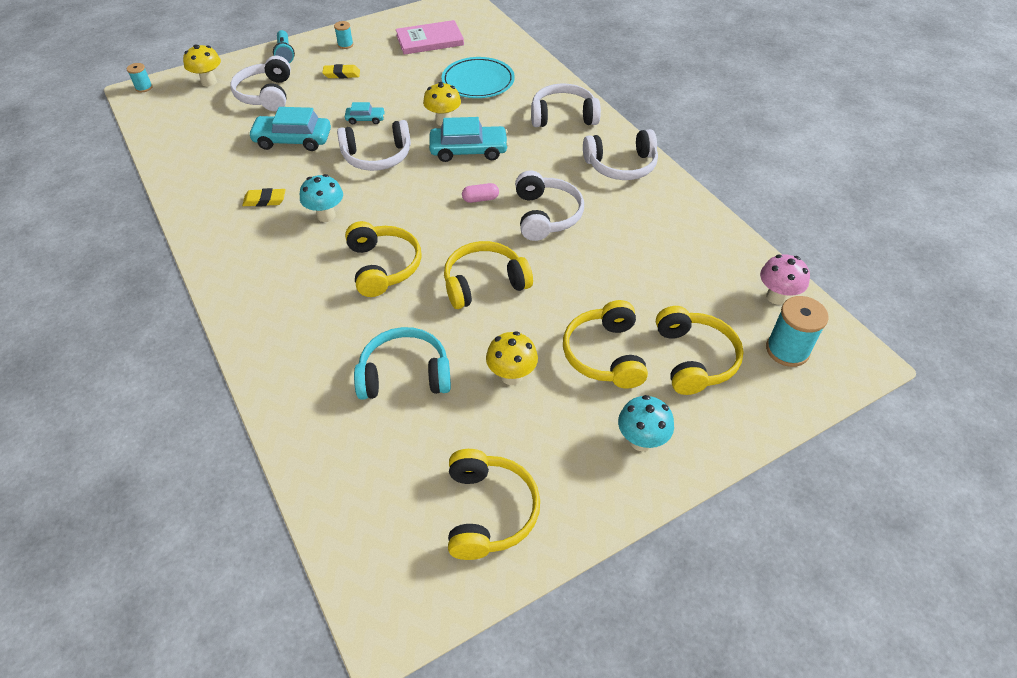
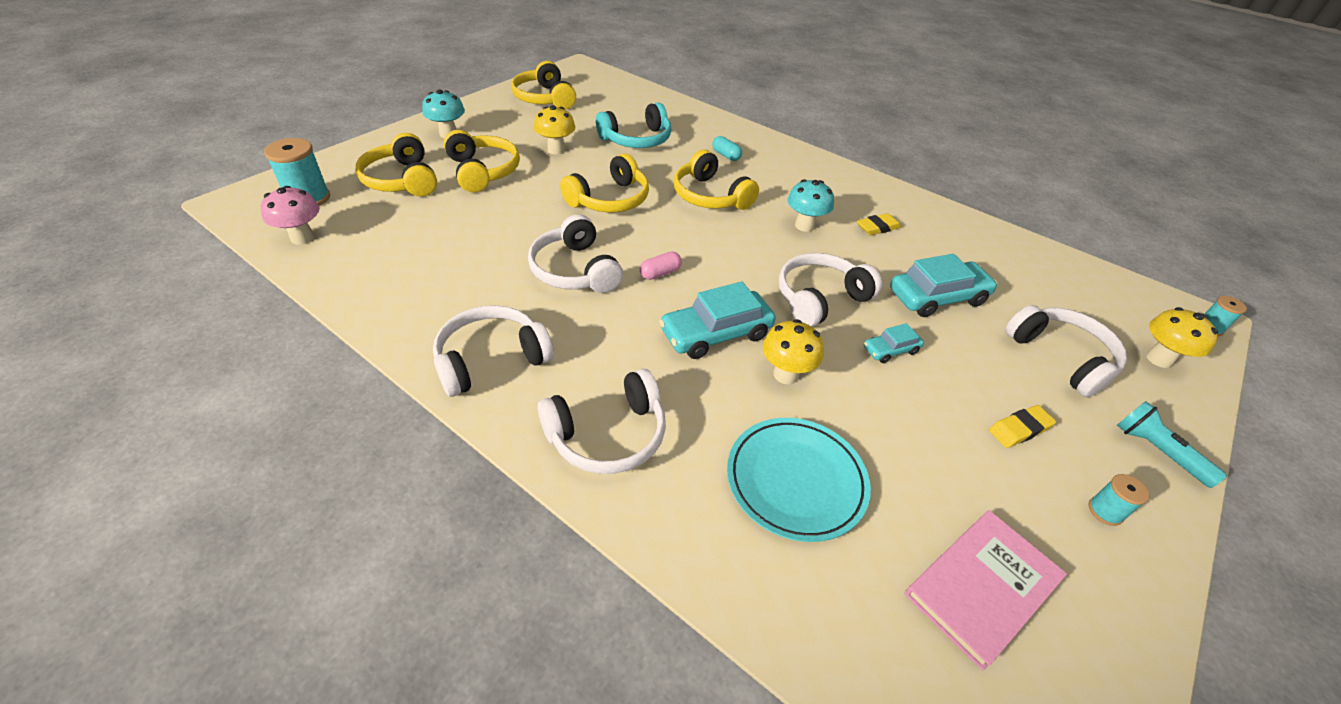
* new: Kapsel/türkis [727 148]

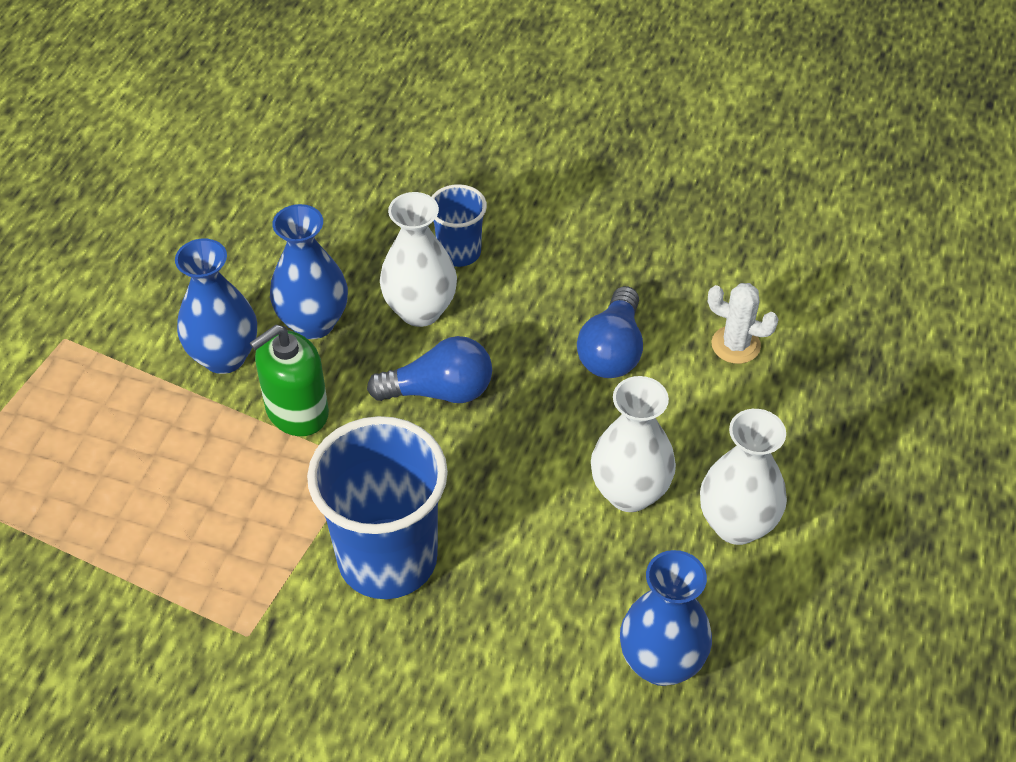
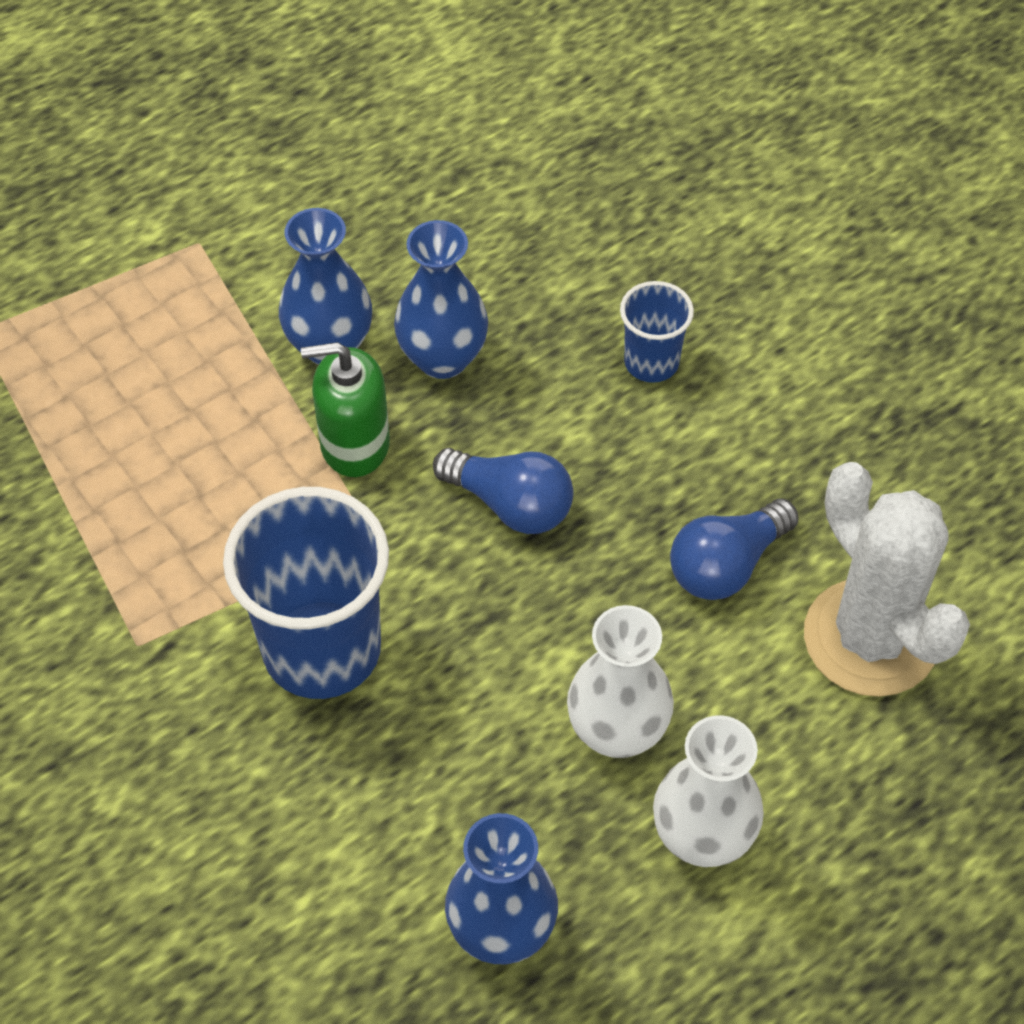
* gone: Vase/weiß [418 259]
* scaled: Kaktus/weiß [743 323] = [887 579] x2.09

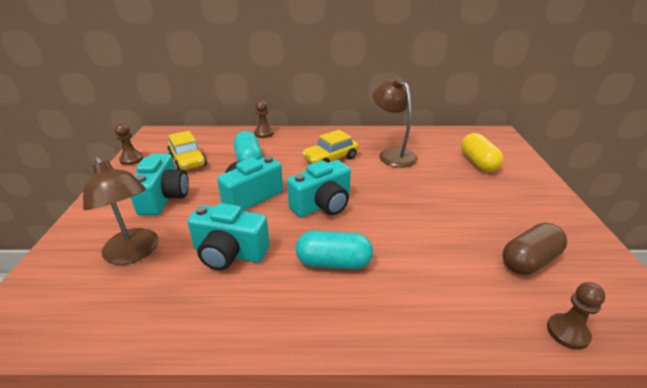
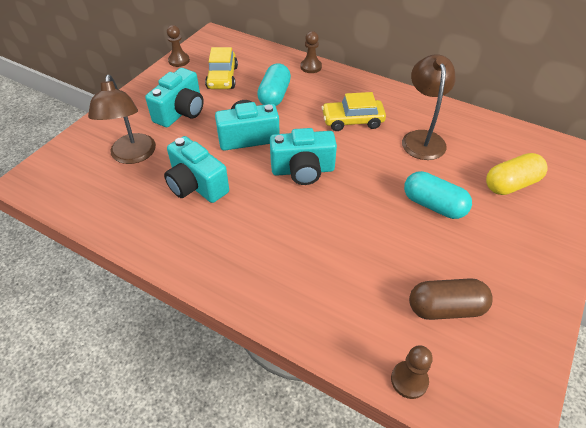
* shifted: Kapsel/türkis [334 250] to [438 195]
* rotated: Kapsel/gelb [482 152] = [517 174] 45 degrees clockwise

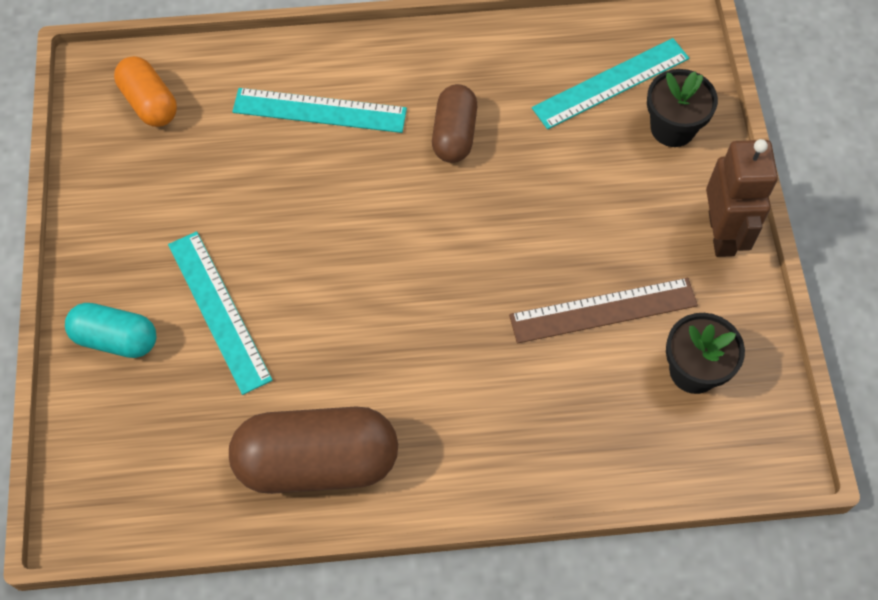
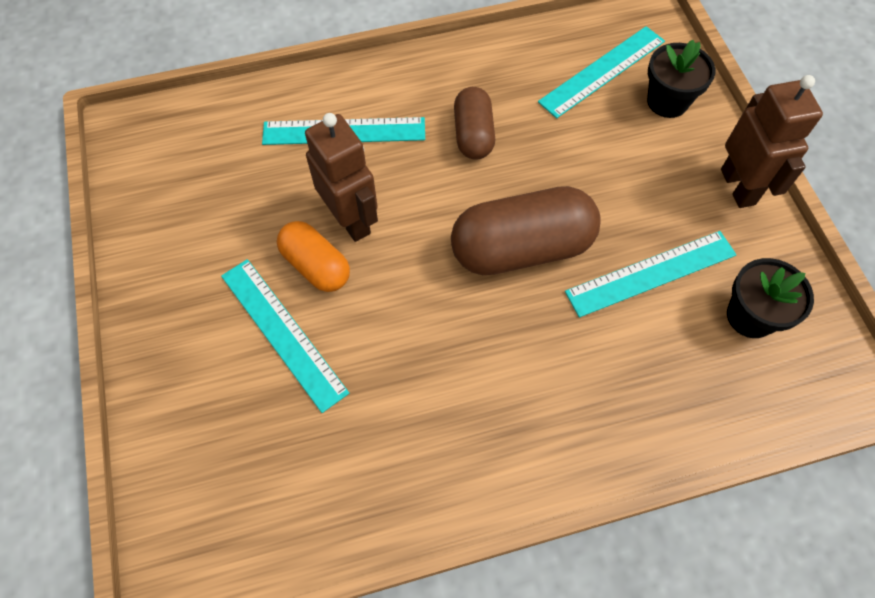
* gone: Kapsel/türkis [110 330]
* shifted: Kapsel/orange [145 91] to [313 256]
* shifted: Kapsel/braun [313 450] to [526 230]
* repainted: Lineal/braun [603 311] to Lineal/türkis [650 274]
* new: Roboter/braun [341 177]

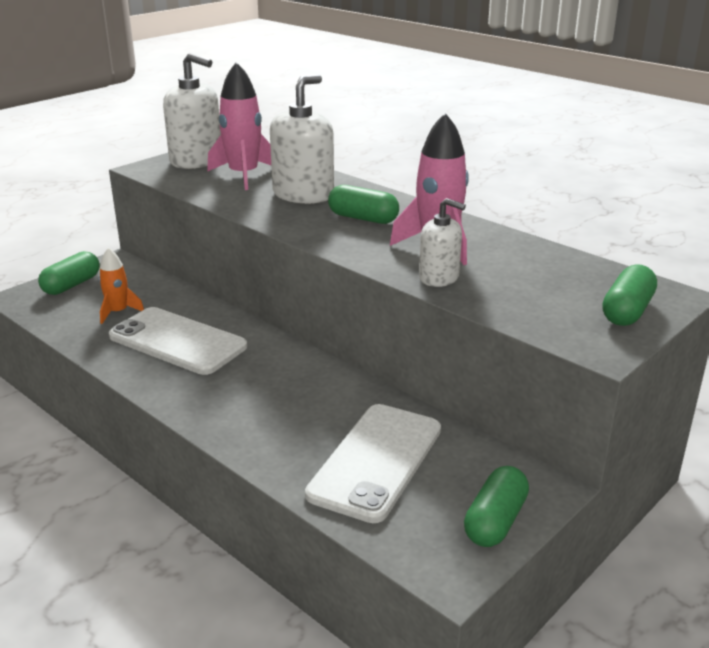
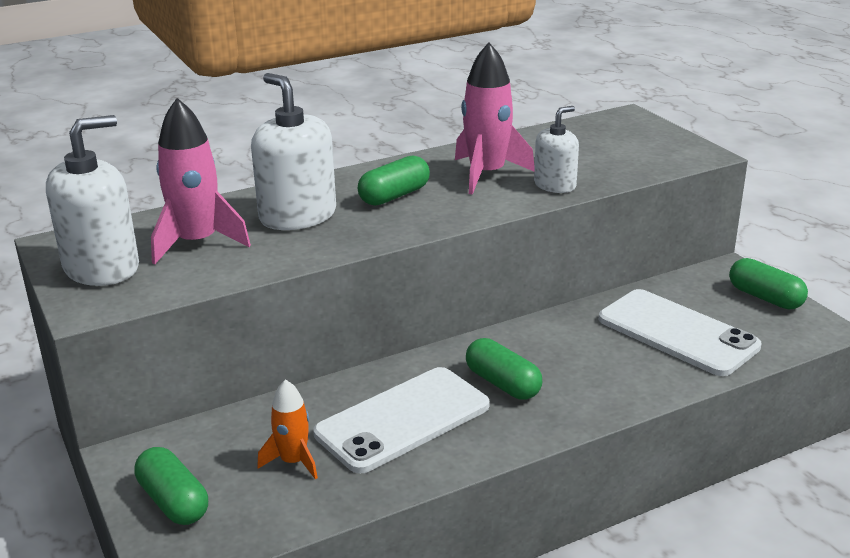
* shifted: Kapsel/grün [629 295] to [504 368]

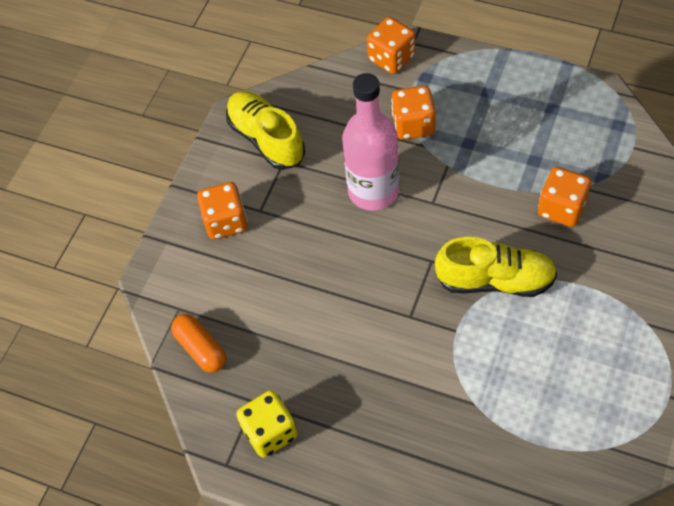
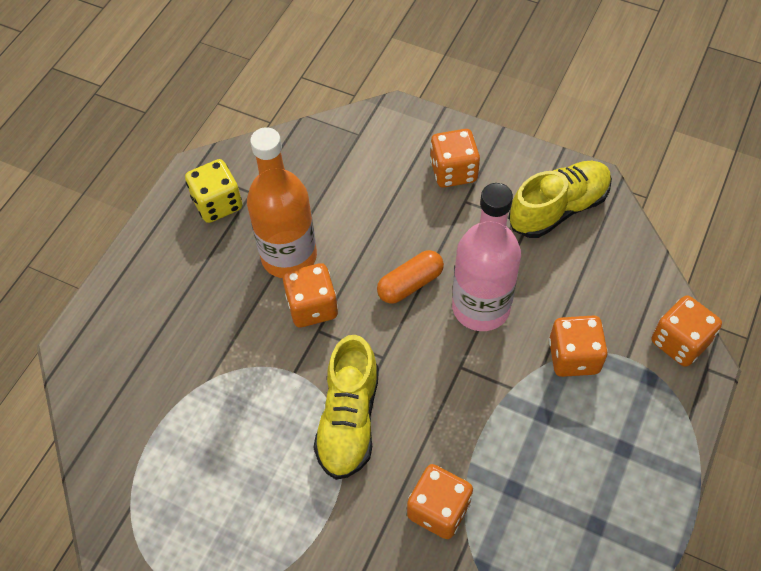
* shifted: Kapsel/orange [198 343] to [410 277]
* new: Flasche/orange [282 202]
* new: Spielwürfel/orange [310 295]

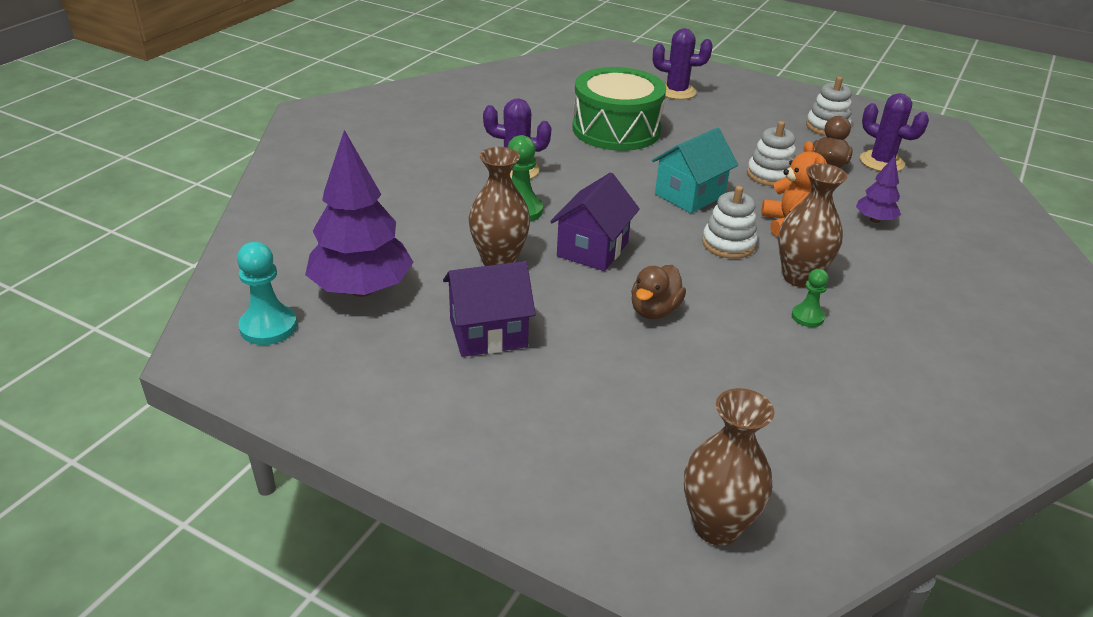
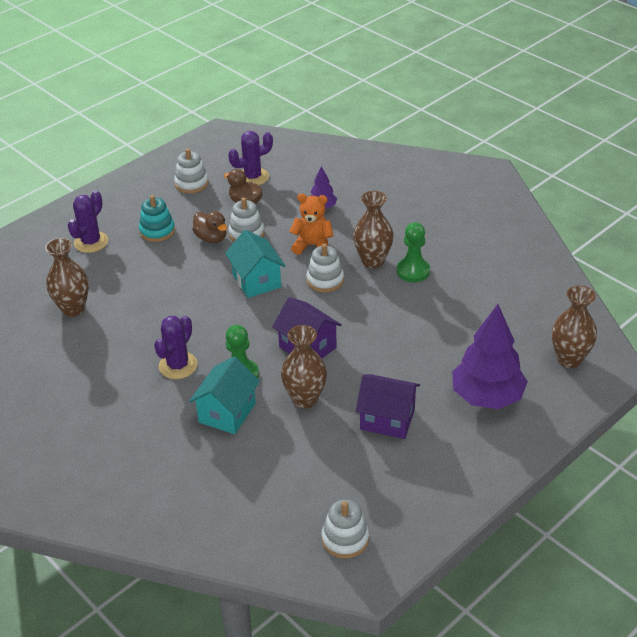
* swapped: Bauer/türkis [267 293] to Stapelspielzeug/weiß [345 529]
* shifted: Baum/lila [359 213] to [490 356]
* rotated: Haus/lila [489 309] = [388 406] 75 degrees counterclockwise
* gone: Trommel/grün [619 109]
* shifted: Ente/braun [658 292] to [209 227]
* scaled: Bauer/grün [810 298] = [413 252] x1.65
* new: Vase/braun [67 277]
* new: Stapelspielzeug/türkis [157 218]
* new: Haus/türkis [224 395]

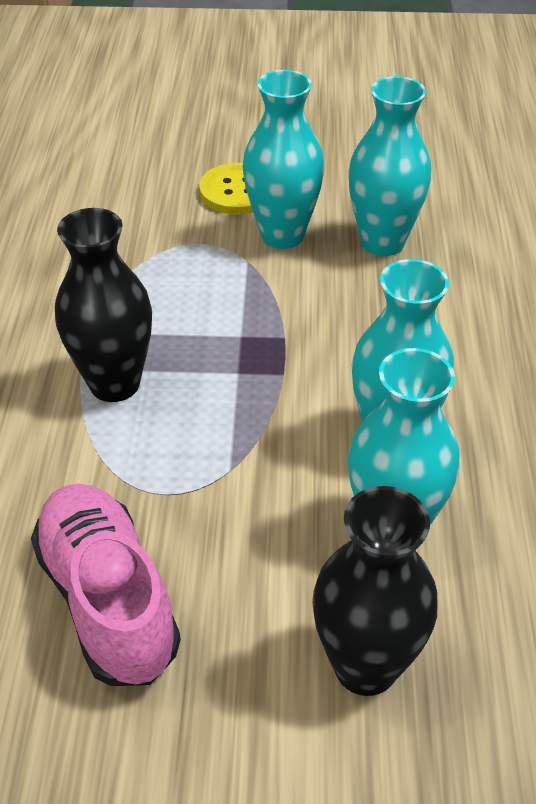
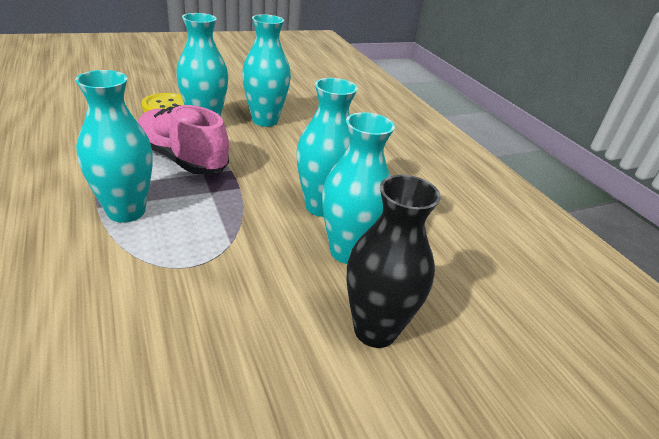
* shifted: Schuh/rosa [106 585] to [183 140]
* repainted: Vase/schwarz [103 305] to Vase/türkis [114 146]

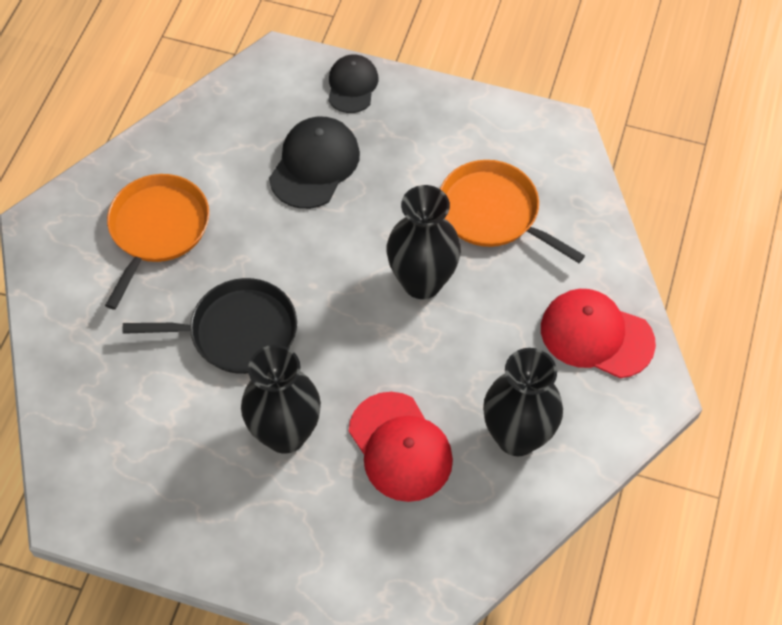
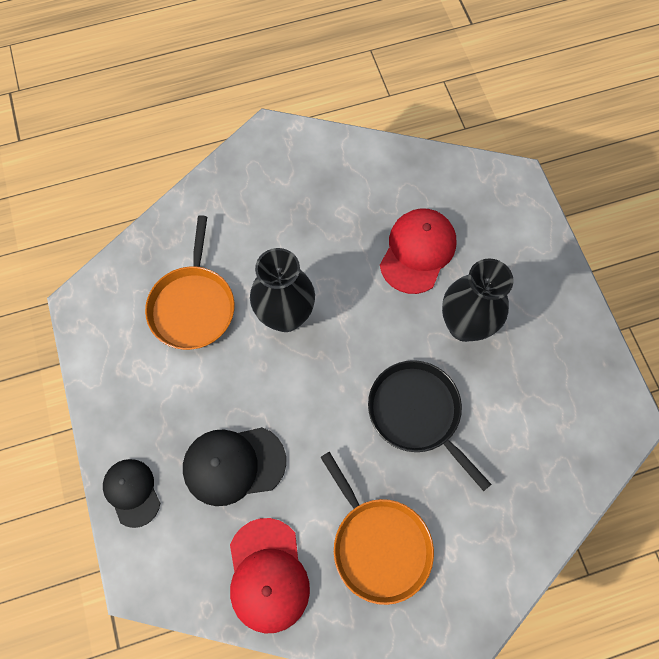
* rotated: Pfanne/orange [157 242] = [377 528] 105 degrees counterclockwise
* rotated: Kappe/schwarz [353 83] = [131 493] 90 degrees clockwise
* gone: Vase/schwarz [523 402]
* shifted: Kappe/rot [598 333] to [270 575]

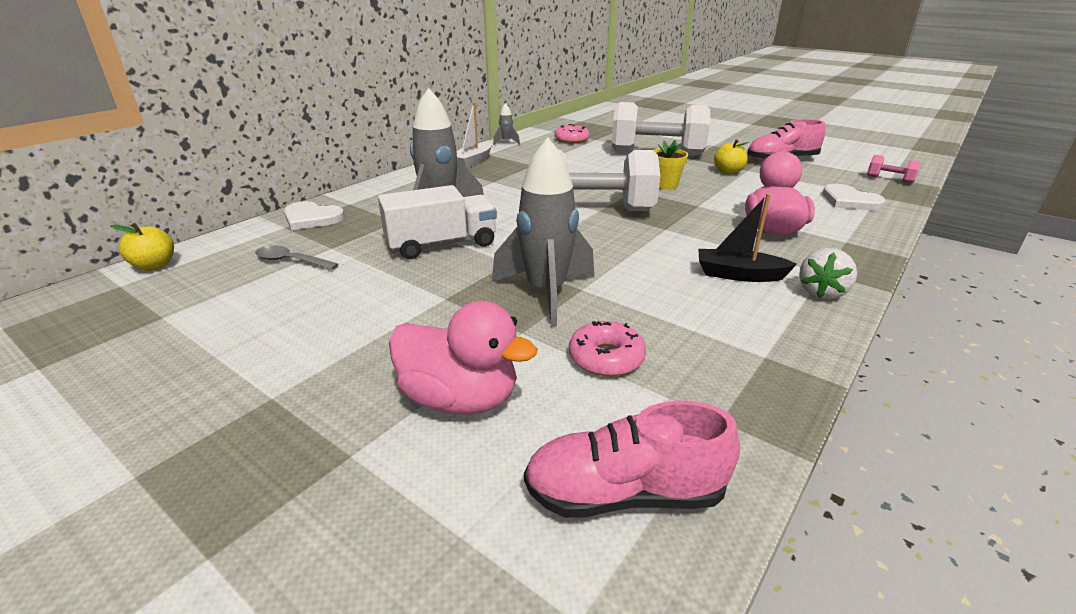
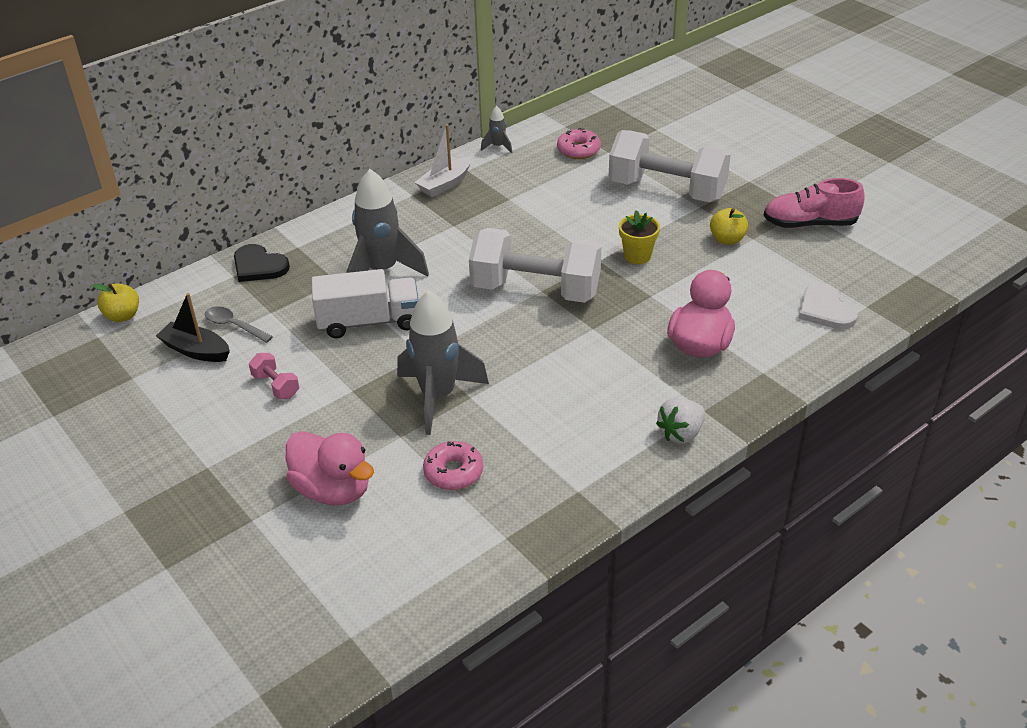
* repainted: Herz/weiß [314 215] to Herz/schwarz [262 263]
* gone: Schuh/rosa [632 459]
* shifted: Boot/schwarz [748 237] to [193 327]
* shifted: Hantel/rosa [894 169] to [274 376]

